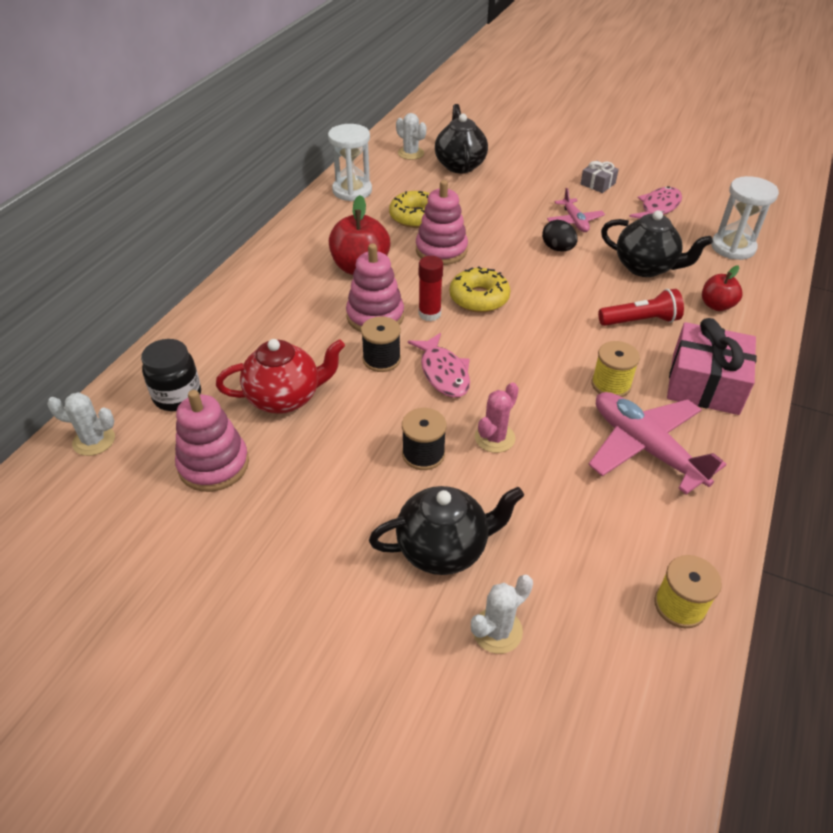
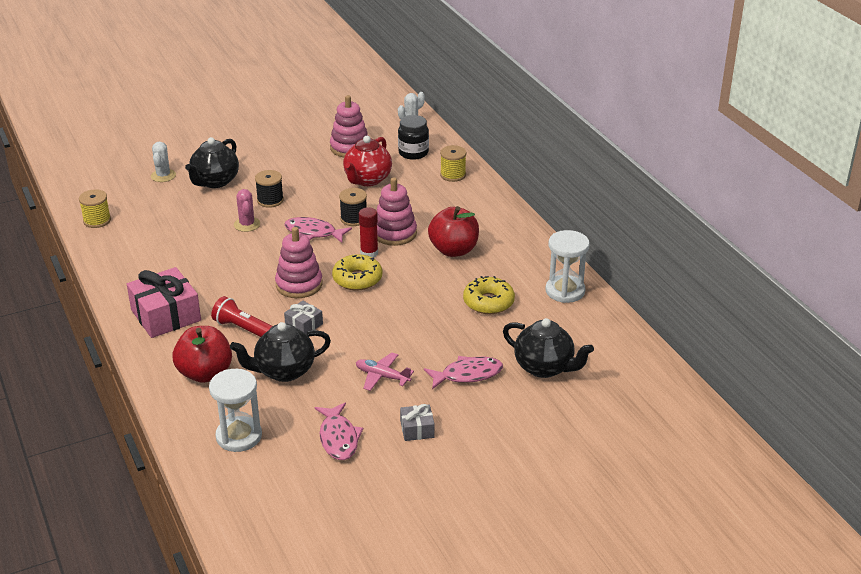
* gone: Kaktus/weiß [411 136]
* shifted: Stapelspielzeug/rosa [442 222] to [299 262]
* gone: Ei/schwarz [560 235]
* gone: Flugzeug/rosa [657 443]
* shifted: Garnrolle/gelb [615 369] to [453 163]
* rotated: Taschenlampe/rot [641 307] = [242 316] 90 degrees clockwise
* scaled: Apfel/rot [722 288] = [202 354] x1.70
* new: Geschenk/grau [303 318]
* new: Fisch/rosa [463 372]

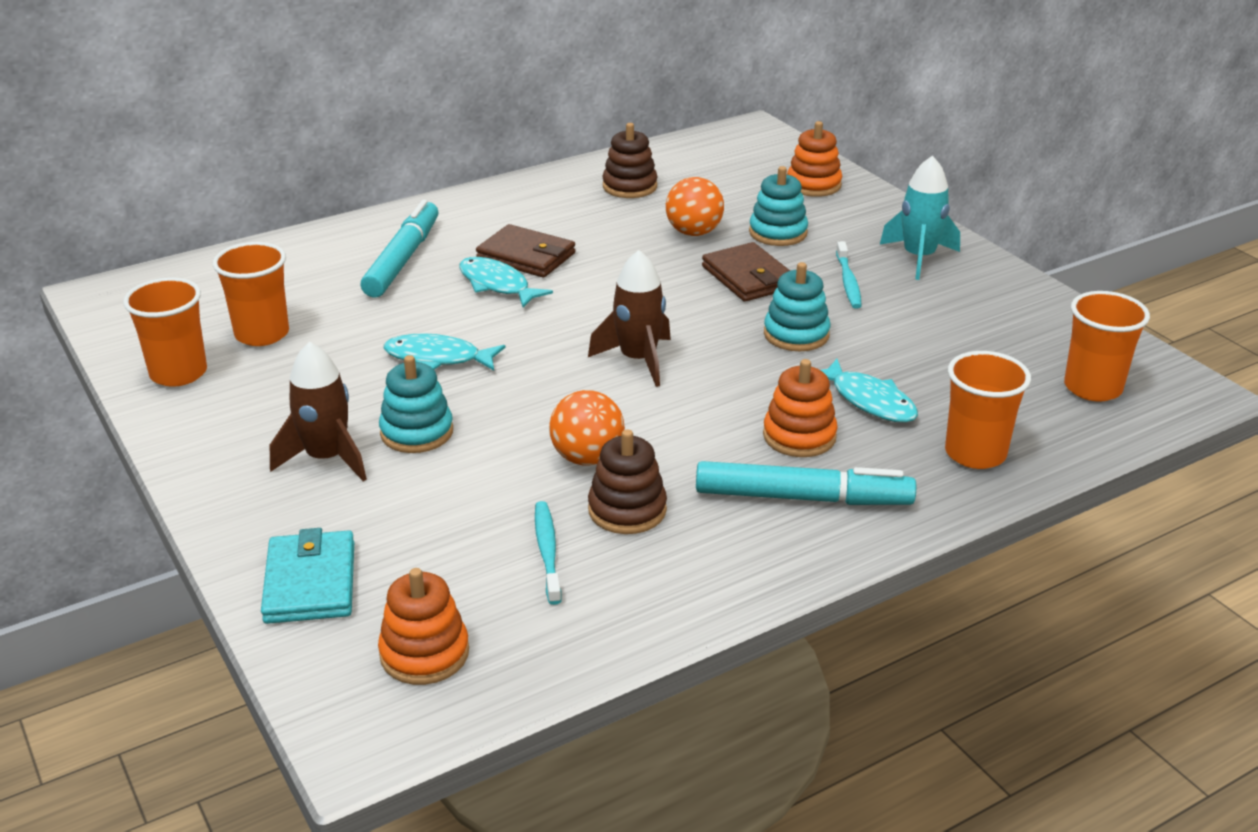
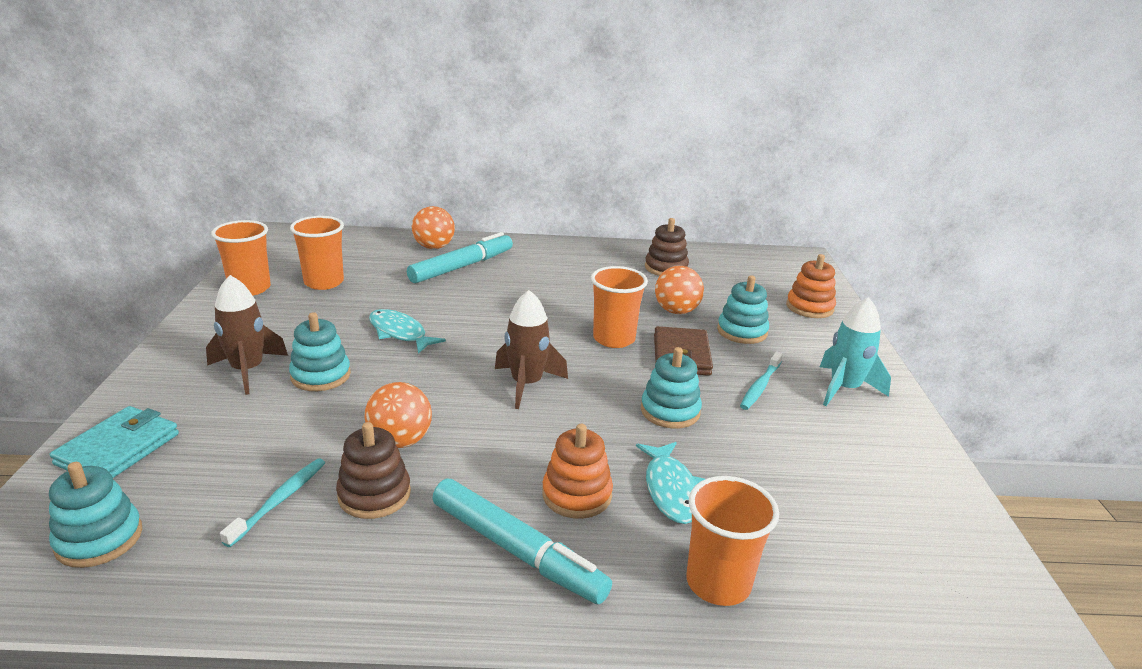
* repainted: Stapelspielzeug/orange [423 626] to Stapelspielzeug/türkis [95 515]
* gone: Fisch/türkis [506 282]
* gone: Geldbörse/braun [525 250]
* shifted: Becher/orange [1107 346] to [619 307]
* new: Ball/orange [433 227]

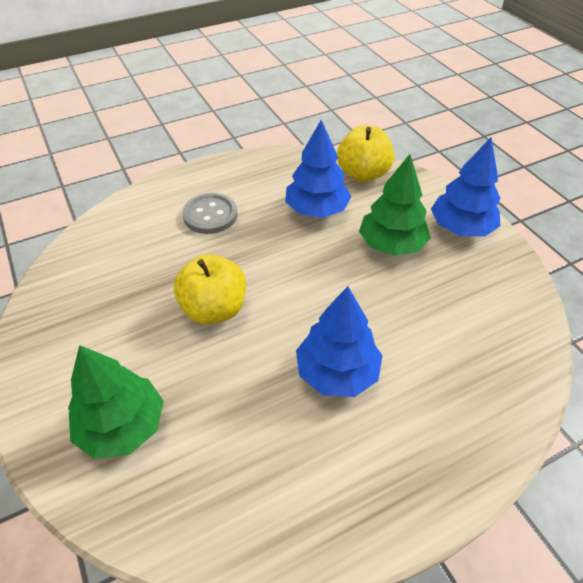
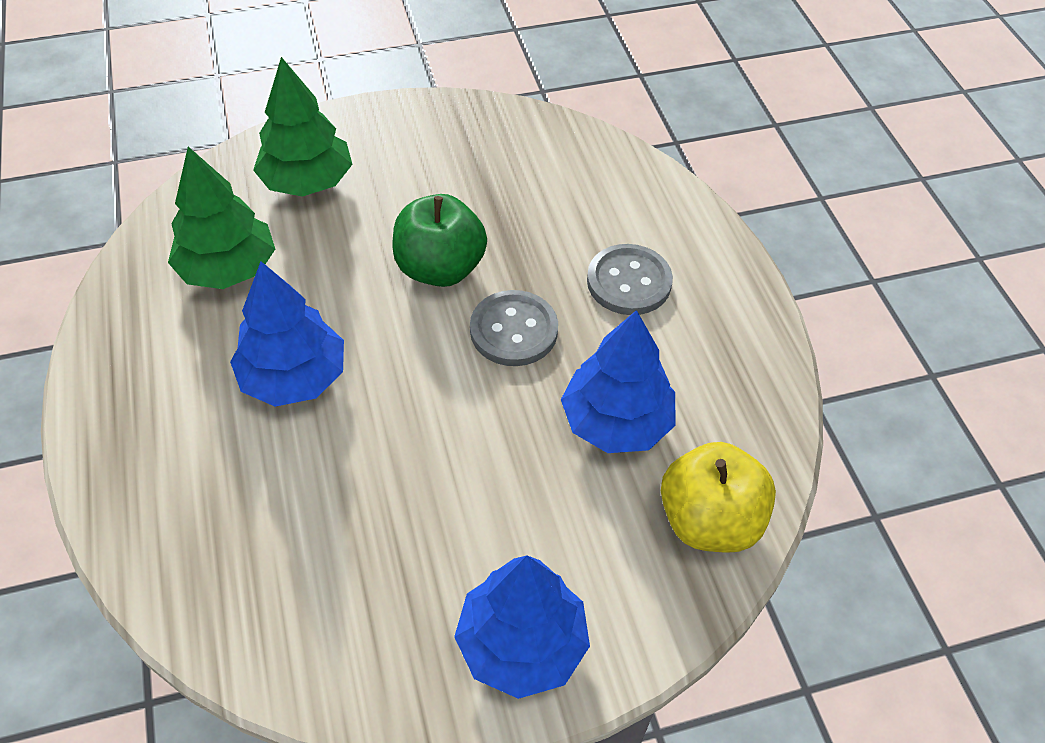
* repainted: Apfel/gelb [210 289] to Apfel/grün [439 240]
* shifted: Baum/grün [395 205] to [221 218]
* new: Knopf/grau [514 328]

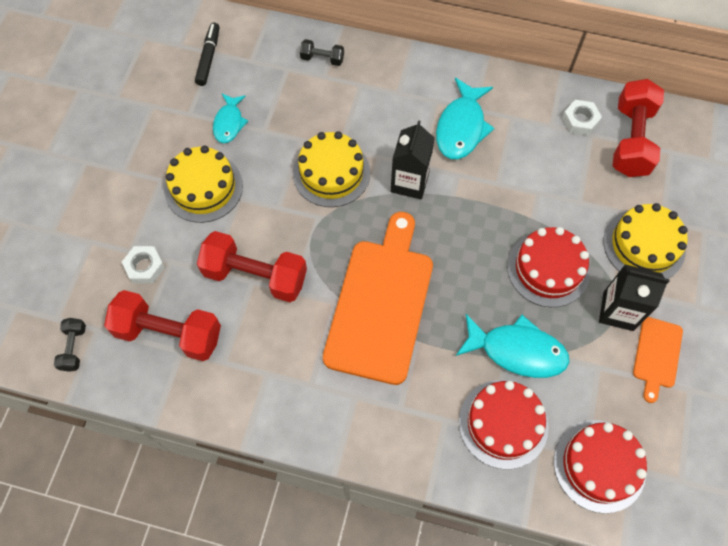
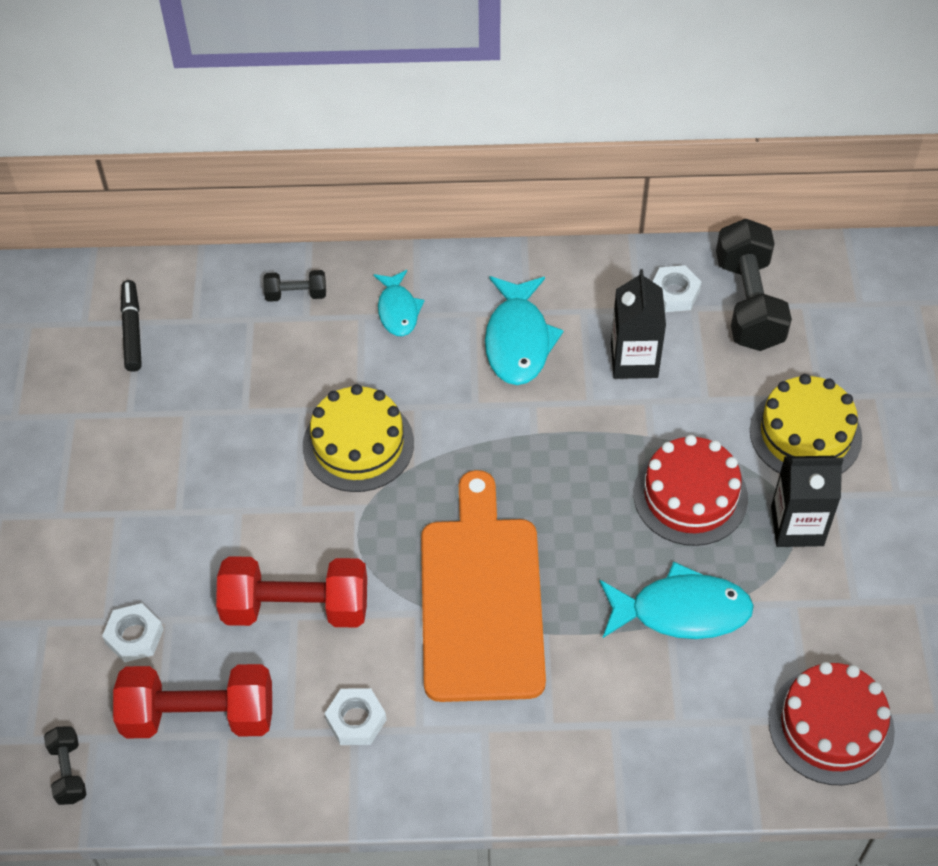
* gone: Kuchen/gelb [203 184]
* shifted: Fisch/türkis [230 118] to [398 303]
* shifted: Getränkekarton/schwarz [413 159] to [638 324]
* gone: Kuchen/rot [504 424]
* repainted: Hantel/rot [638 128] to Hantel/schwarz [754 284]
* gone: Schneidebrett/orange [658 360]
* new: Sechskantmutter/weiß [355 716]

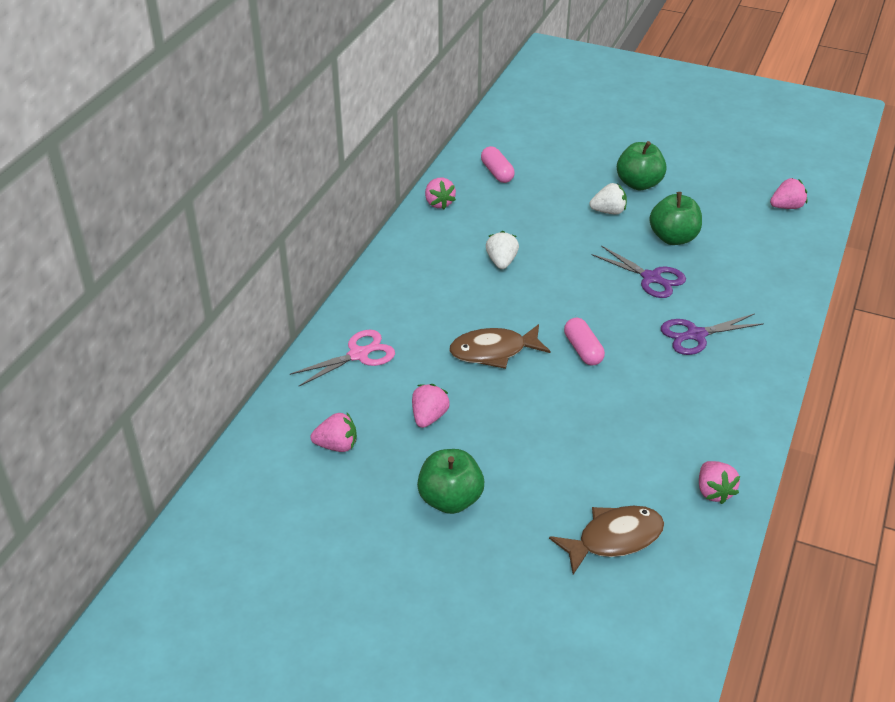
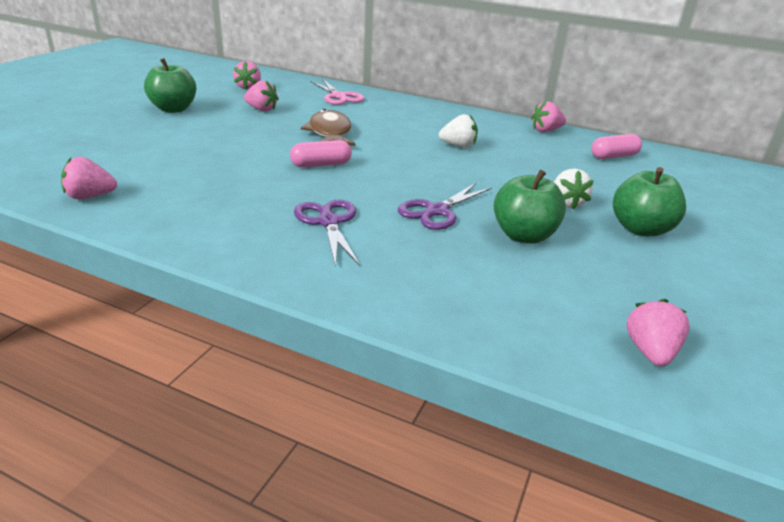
* gone: Fisch/braun [606 540]
* rotated: Erdbeere/rosa [788 193] = [658 332] 150 degrees counterclockwise

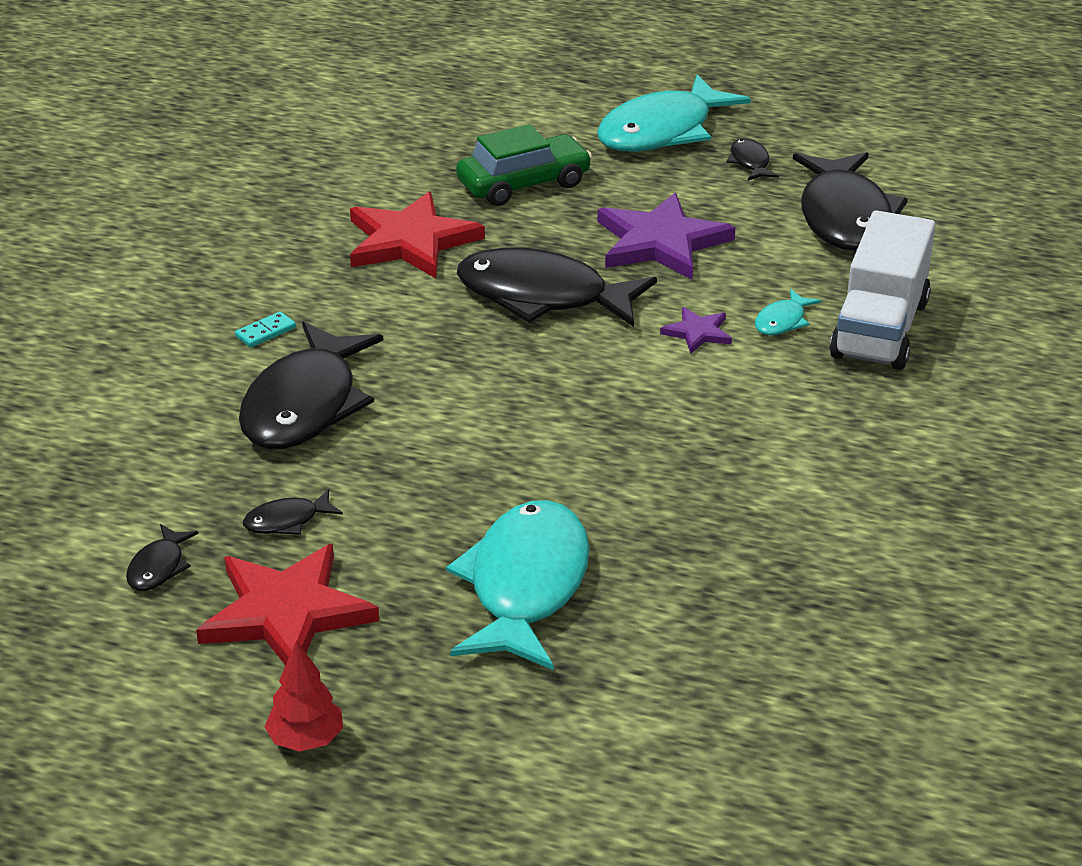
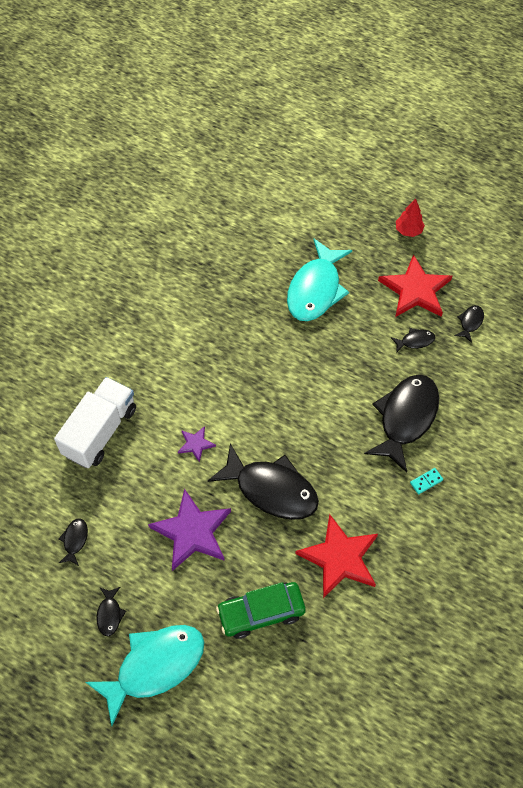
* gone: Fisch/türkis [788 312]
* scaled: Fisch/schwarz [850 201] = [73 542] x0.43

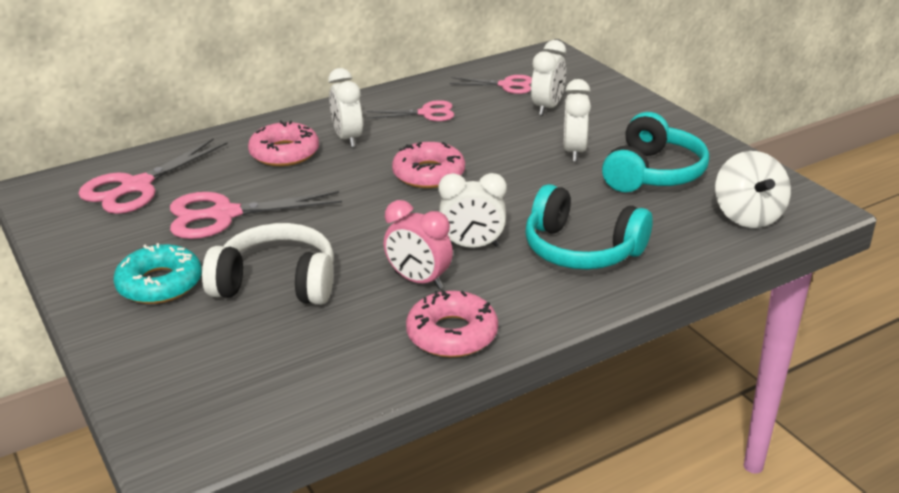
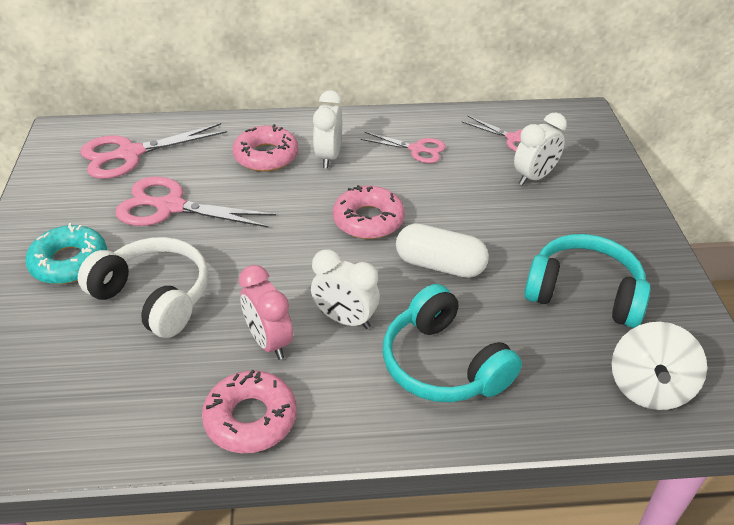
* gone: Wecker/weiß [577 120]
* rotated: Kopfhörer/türkis [655 152] = [587 281] 120 degrees counterclockwise
* new: Kapsel/weiß [442 251]

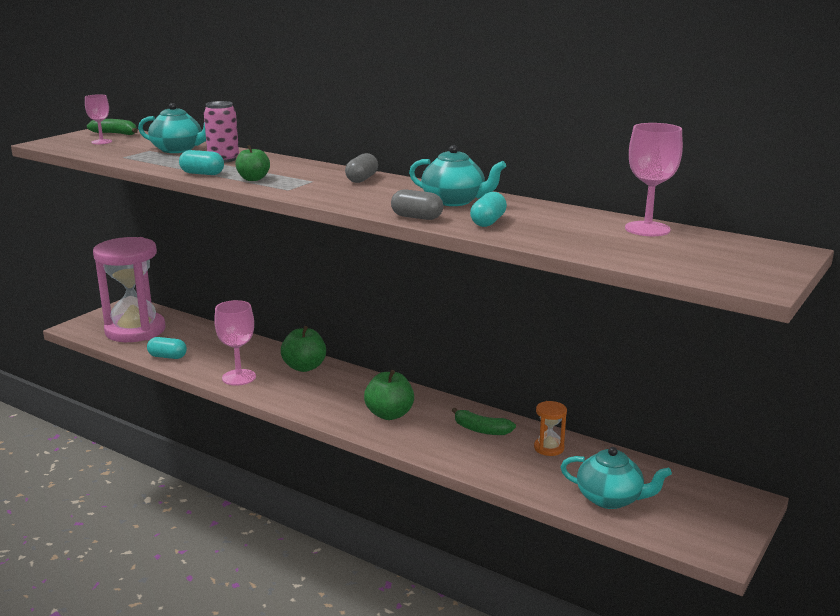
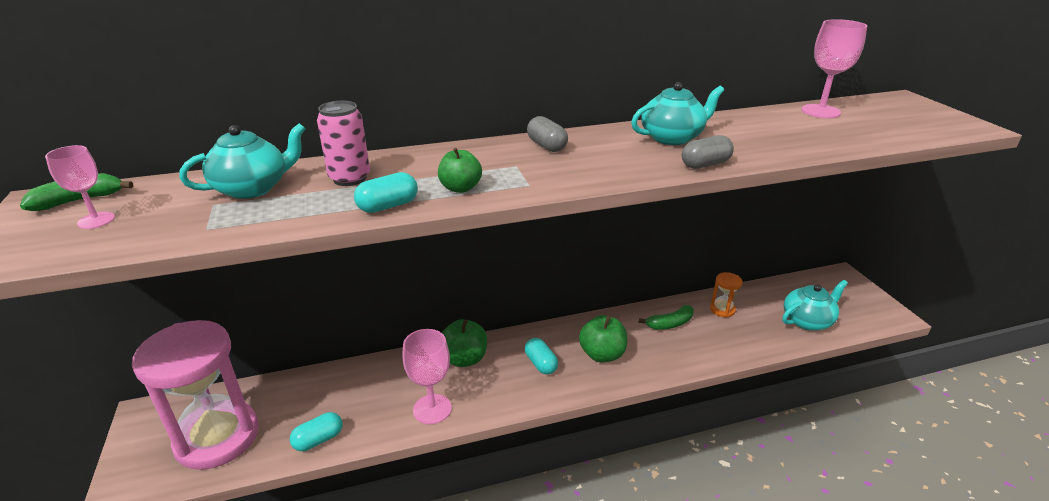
* shifted: Kapsel/türkis [488 209] to [541 356]

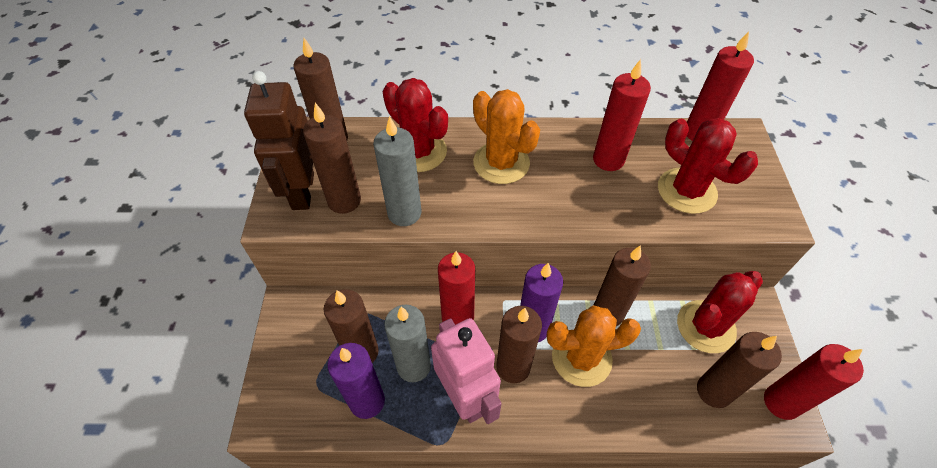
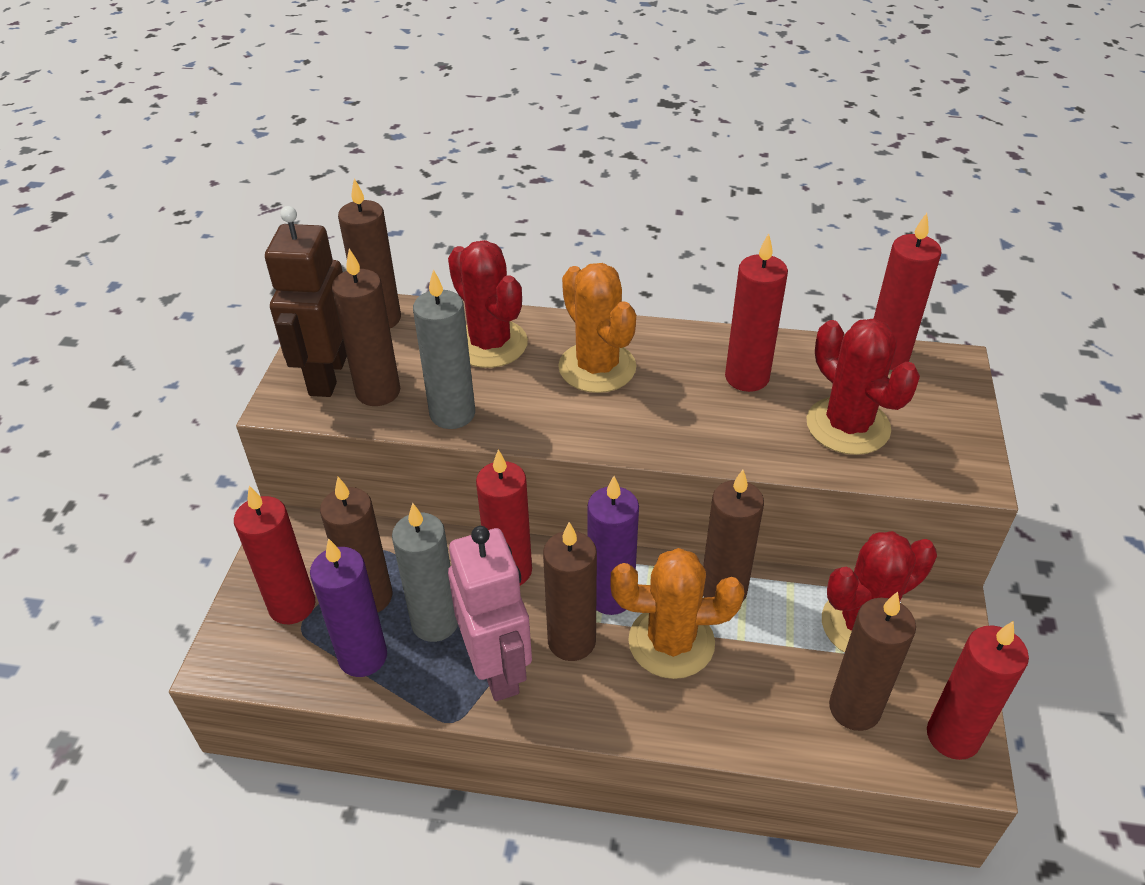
* new: Kerze/rot [274 555]

